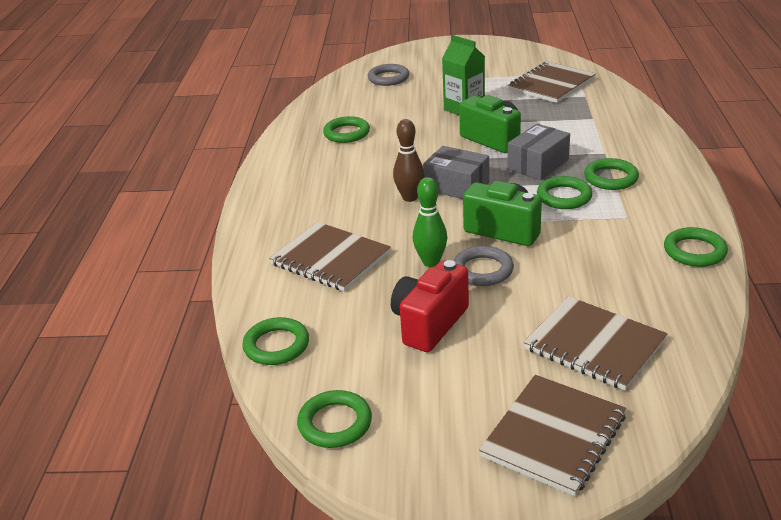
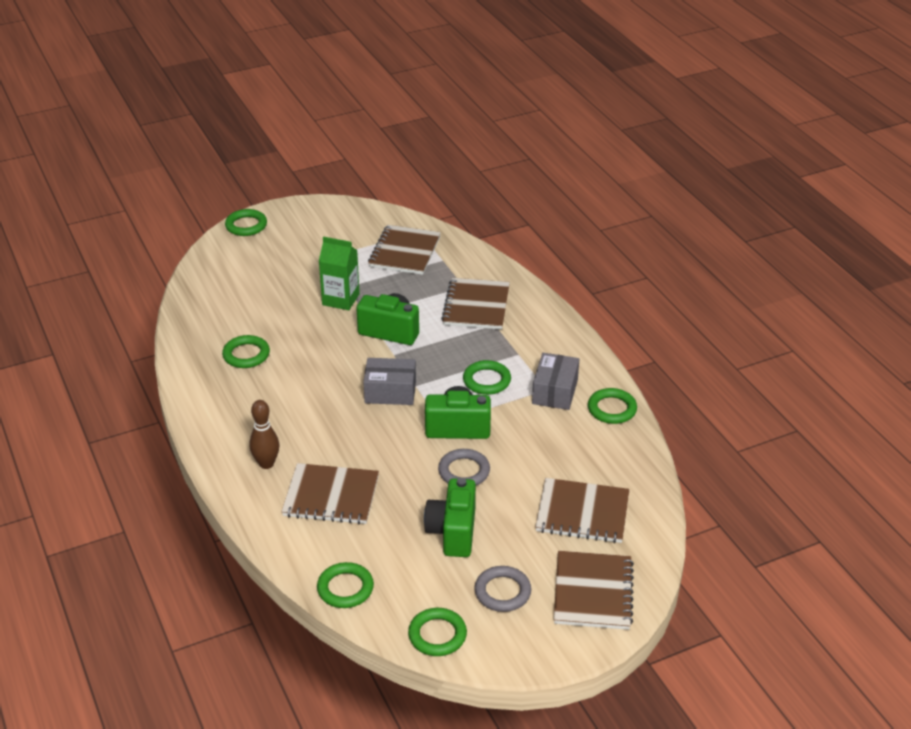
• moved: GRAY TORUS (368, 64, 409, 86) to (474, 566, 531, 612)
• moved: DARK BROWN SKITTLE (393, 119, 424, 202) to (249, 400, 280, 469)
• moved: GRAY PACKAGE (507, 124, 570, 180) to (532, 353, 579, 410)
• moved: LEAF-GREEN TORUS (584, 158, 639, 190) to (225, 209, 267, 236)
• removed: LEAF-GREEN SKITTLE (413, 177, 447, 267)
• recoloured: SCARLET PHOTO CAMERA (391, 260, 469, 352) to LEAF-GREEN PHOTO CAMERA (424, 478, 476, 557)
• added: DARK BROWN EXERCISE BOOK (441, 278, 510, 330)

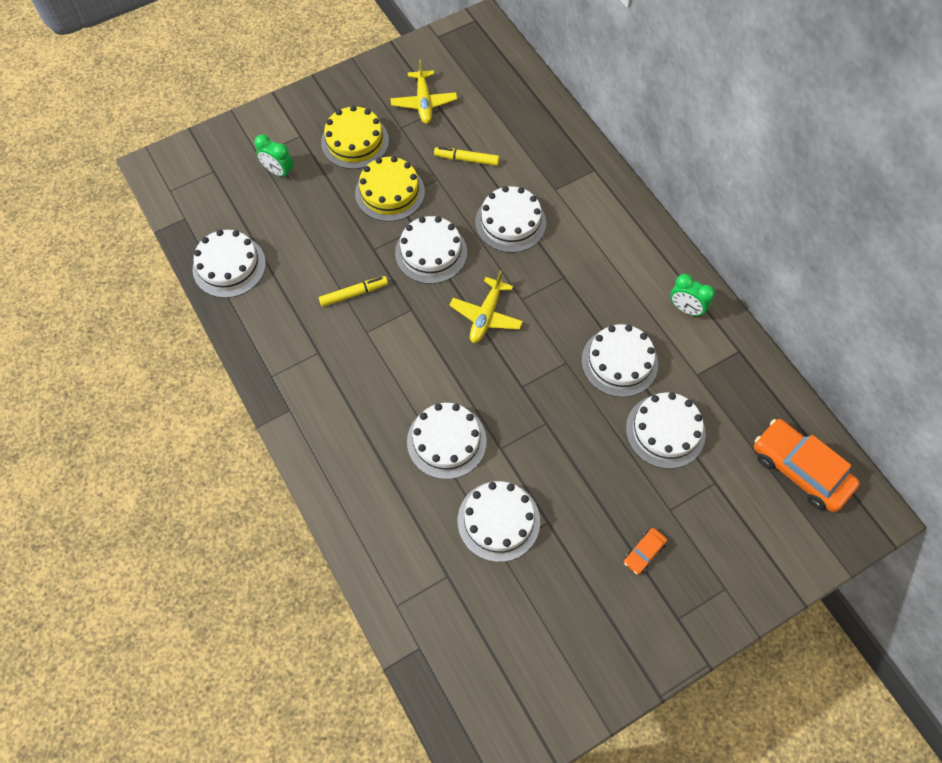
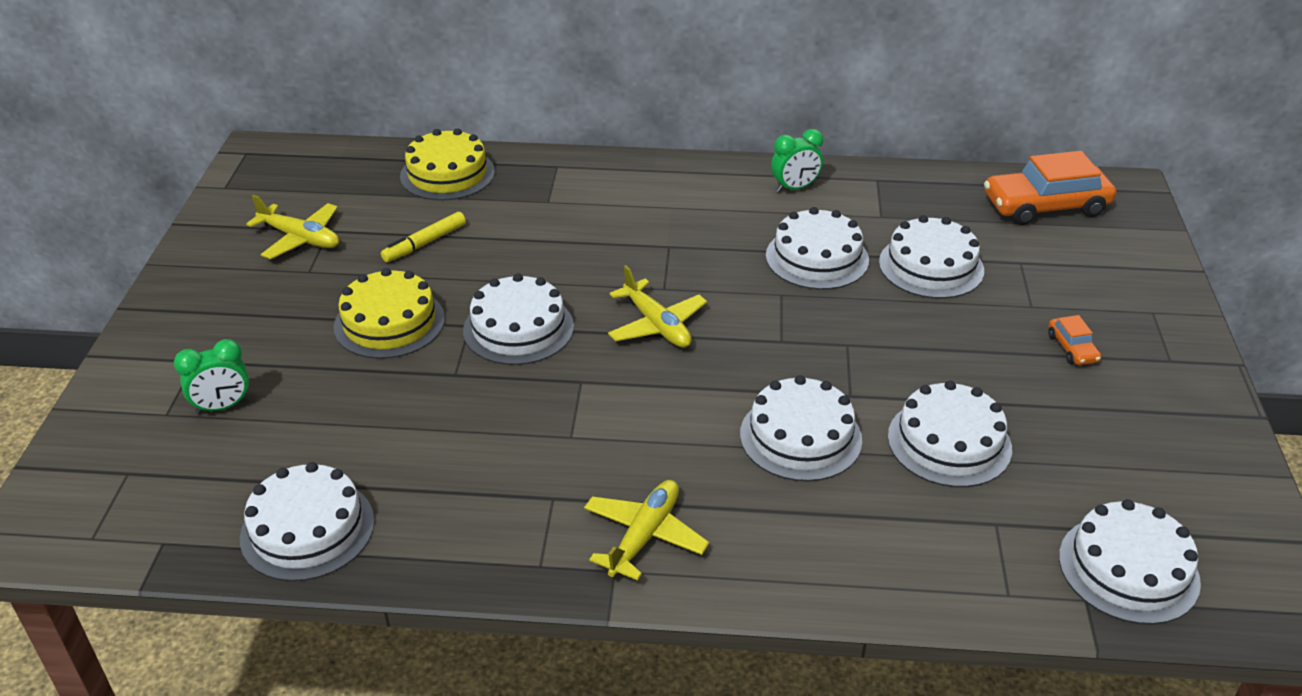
• moved: YELLOW LAYER CAKE (321, 105, 389, 169) to (400, 128, 495, 201)
• moved: WHITE LAYER CAKE (475, 186, 546, 253) to (1059, 499, 1201, 625)
• removed: YELLOW FELT PEN (319, 276, 388, 307)
• added: YELLOW AEROPLANE (584, 480, 709, 581)

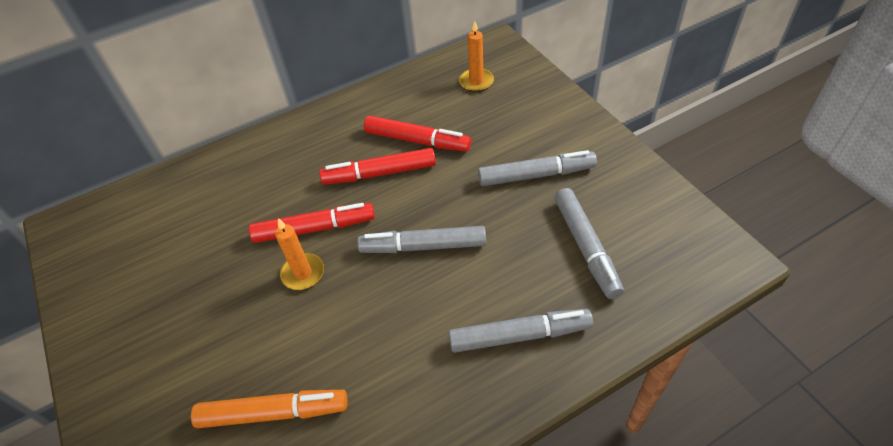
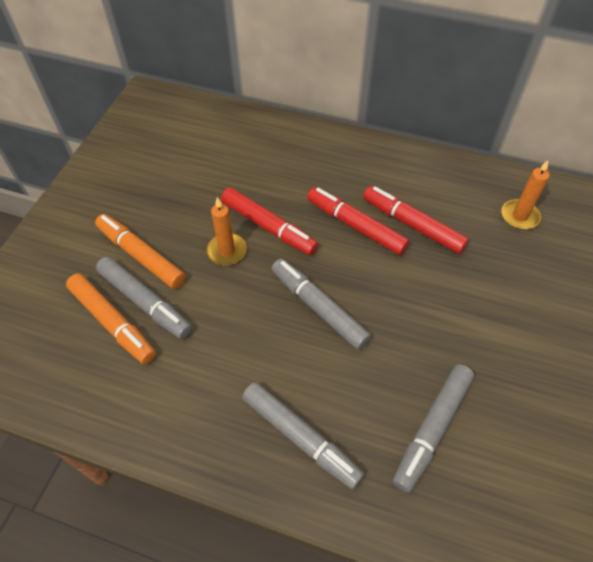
• turned: SCARLET FELT PEN (364, 116, 471, 152) = (363, 186, 469, 254) 150 degrees clockwise
• moved: GRAY FELT PEN (478, 150, 597, 186) to (96, 257, 192, 339)
• added: ORANGE-COLOURED FELT PEN (95, 214, 186, 289)

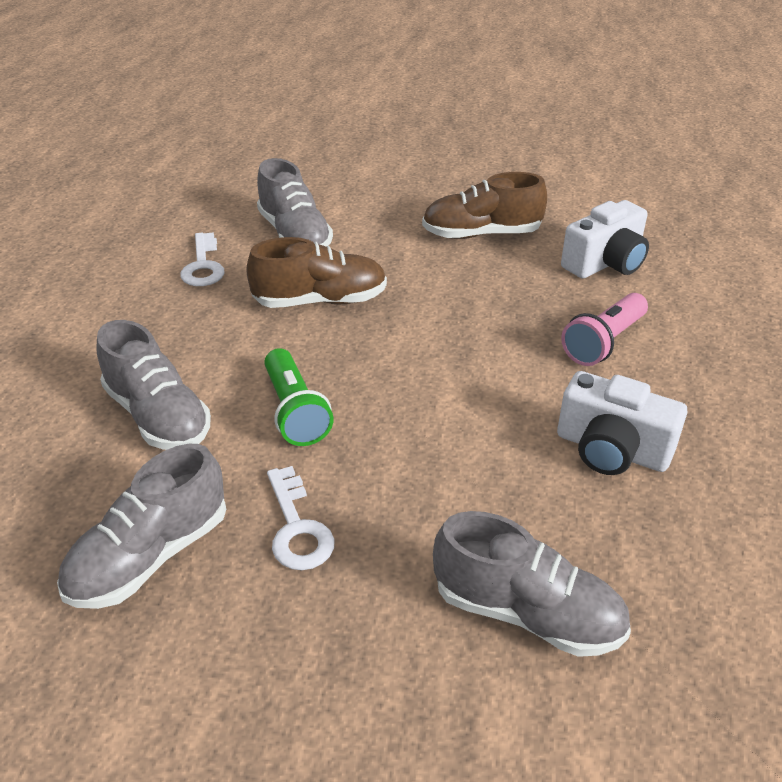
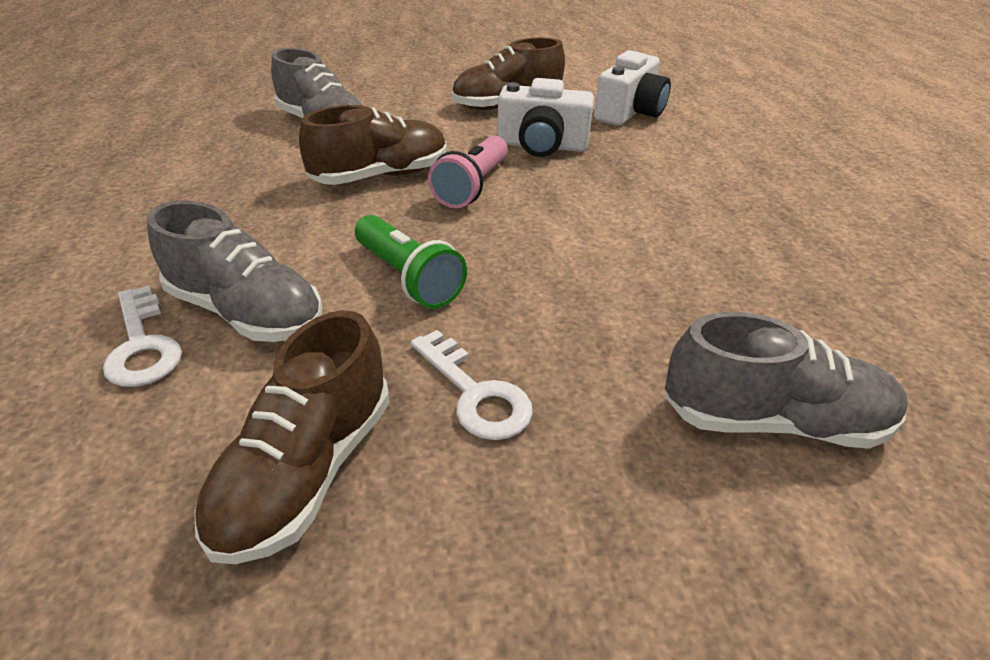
• moved: WHITE KEY (180, 232, 225, 286) to (103, 286, 182, 387)
• moved: PINK POCKET TORCH (561, 293, 648, 366) to (428, 136, 508, 208)
• moved: WHITE PHOTO CAMERA (557, 371, 688, 475) to (497, 78, 594, 157)
• recoloured: GRAY SHOE (57, 444, 226, 609) to DARK BROWN SHOE (194, 310, 390, 564)

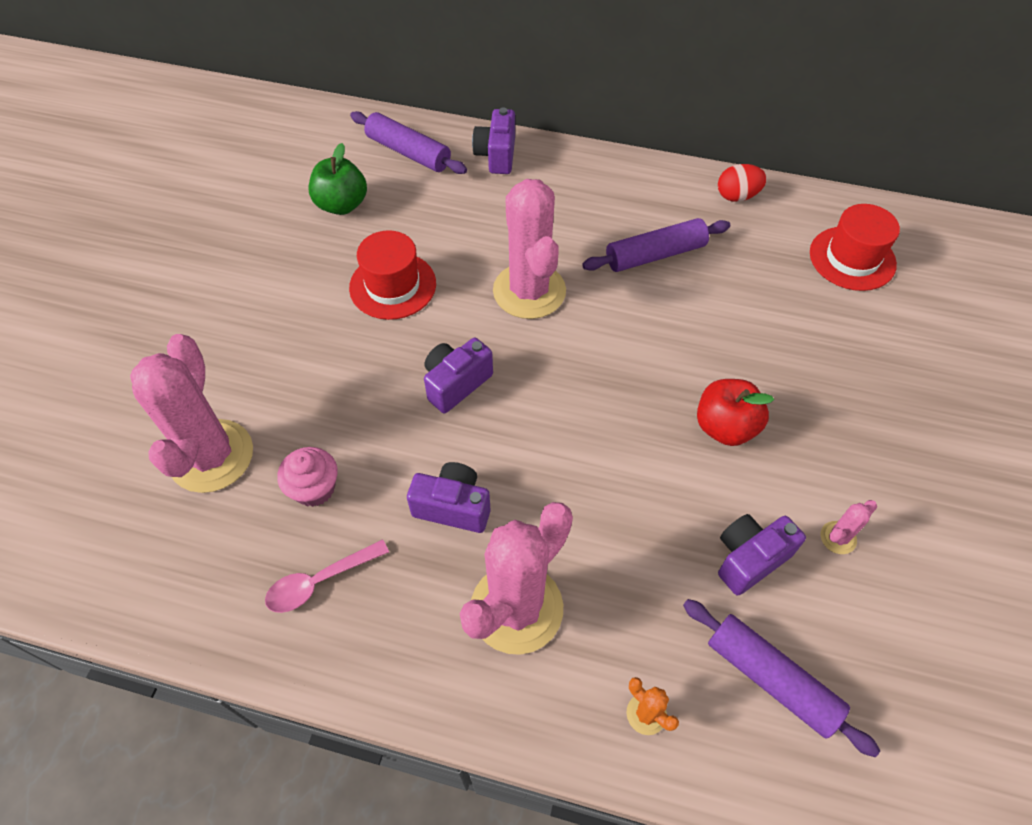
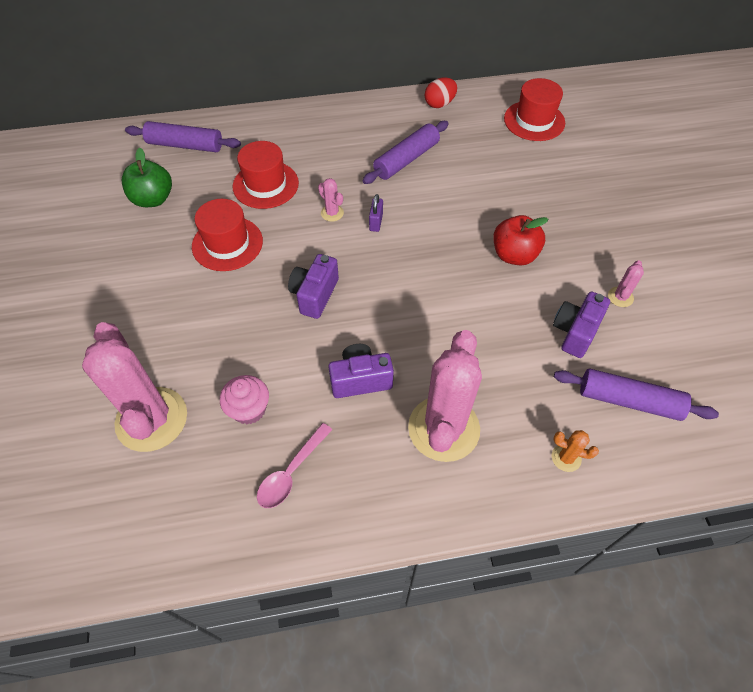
• removed: VIOLET PHOTO CAMERA (472, 107, 515, 174)
• resized: PINK PRICKLY PLANT (493, 179, 566, 319) = (318, 178, 344, 222) x0.40
• added: SCARLET TOP HAT (233, 141, 299, 209)
• added: VIOLET SMALL LOCK (369, 194, 383, 232)

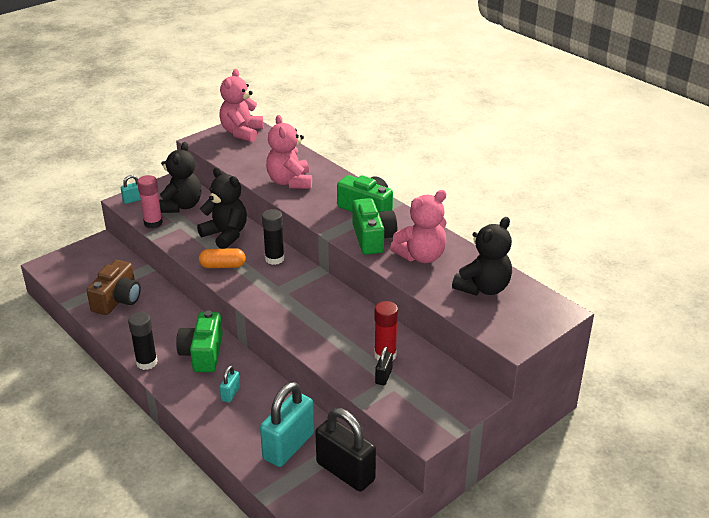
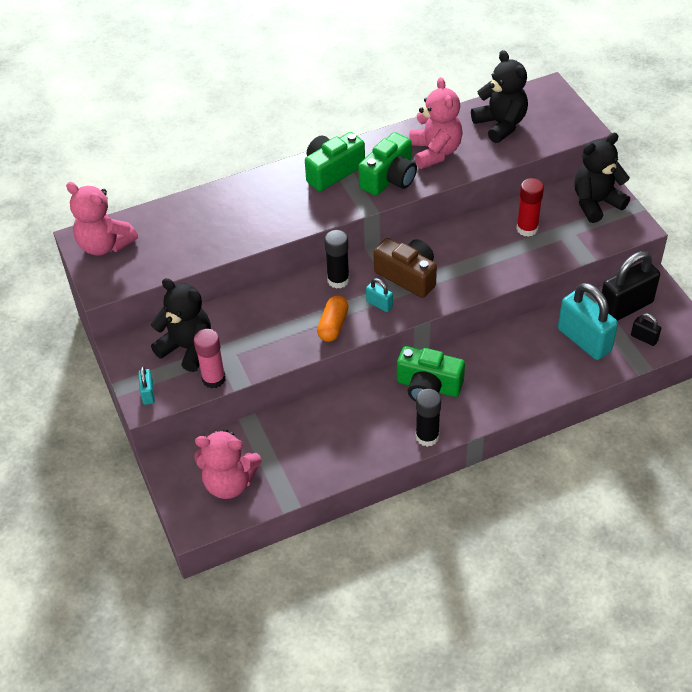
• moved: PINK STUFFED BEAR (266, 115, 312, 189) to (195, 429, 262, 499)
• moved: BLACK STUFFED BEAR (197, 168, 247, 249) to (574, 133, 630, 223)
• turned: LEAF-GREEN PHOTO CAMERA (352, 198, 397, 255) = (358, 132, 417, 196) 120 degrees clockwise
• moved: DARK BROWN PHOTO CAMERA (86, 260, 141, 315) to (374, 238, 437, 298)
• moved: BLACK SMALL LOCK (375, 347, 393, 385) to (631, 313, 661, 346)
• moved: AQUA SMALL LOCK (220, 365, 240, 403) to (366, 278, 393, 312)

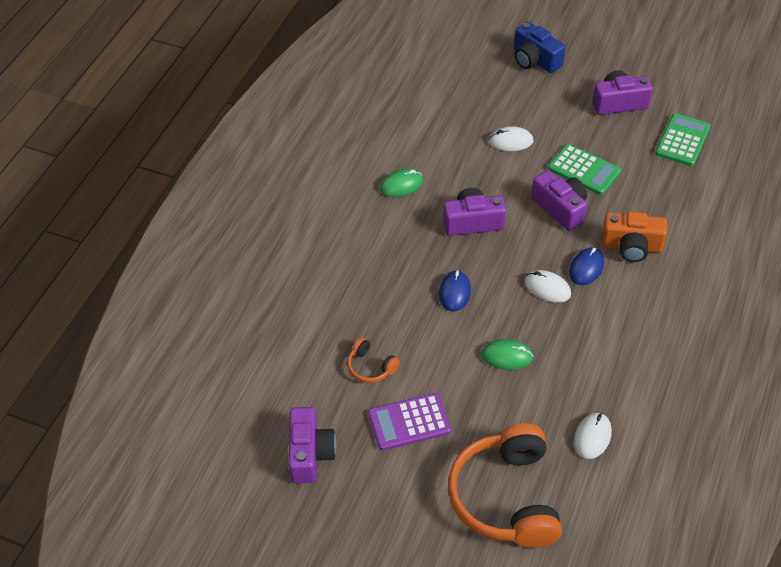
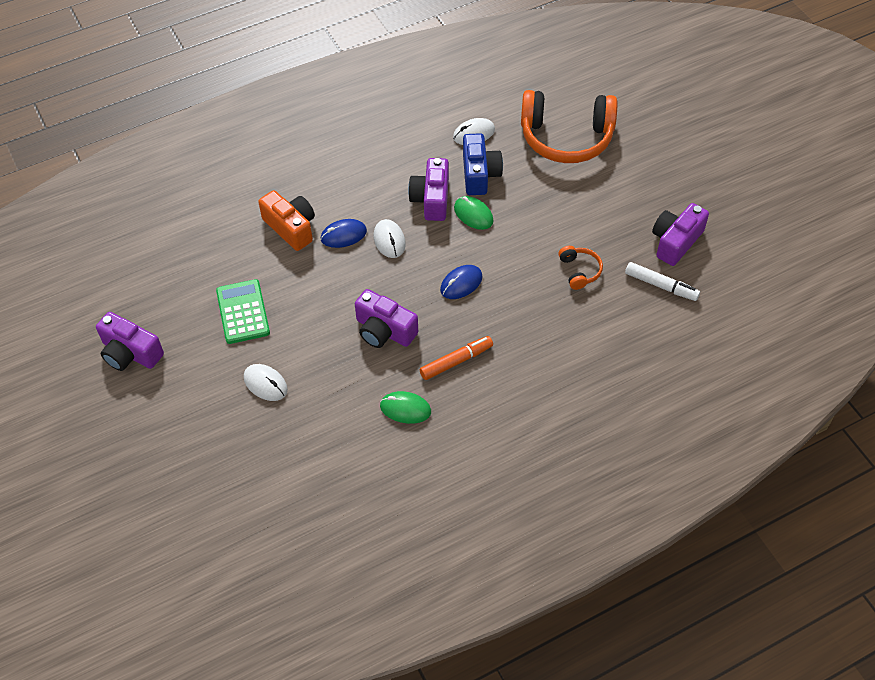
• moved: BLUE PHOTO CAMERA (514, 22, 565, 73) to (463, 133, 503, 195)
• removed: LEAF-GREEN CALCULATOR (655, 113, 711, 166)
• moved: VIOLET PHOTO CAMERA (531, 170, 587, 231) to (408, 158, 449, 221)
• removed: VIOLET CALCULATOR (368, 393, 451, 451)
• turned: ORANGE-COLOURED OVER-EAR HEADPHONES (448, 423, 562, 548) = (521, 90, 617, 163) 60 degrees clockwise
• added: WHITE FELT PEN (625, 262, 700, 301)
• added: ORANGE-COLOURED FELT PEN (420, 336, 493, 380)

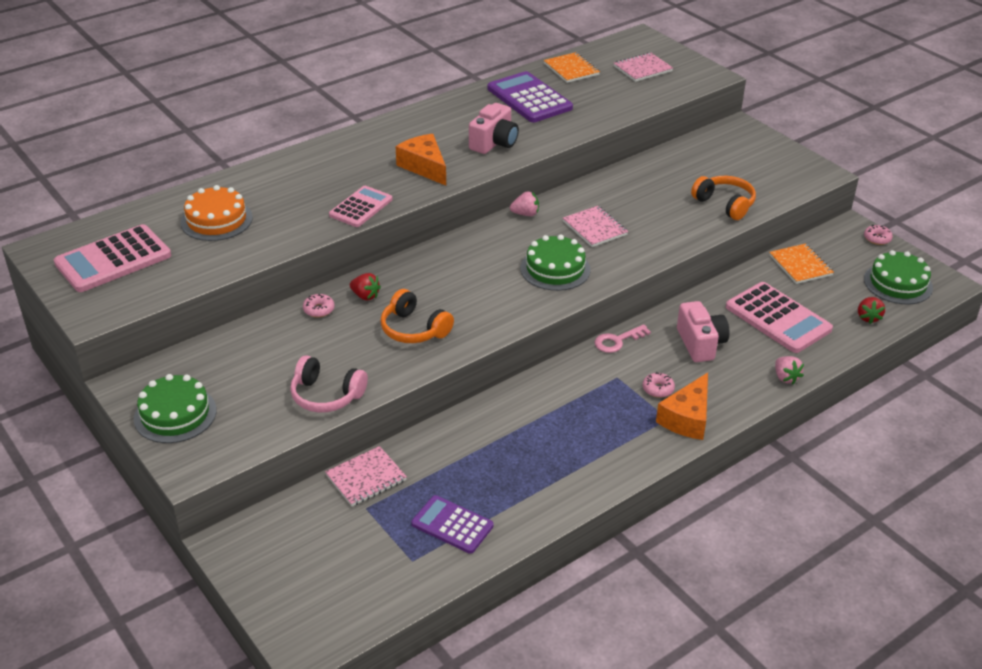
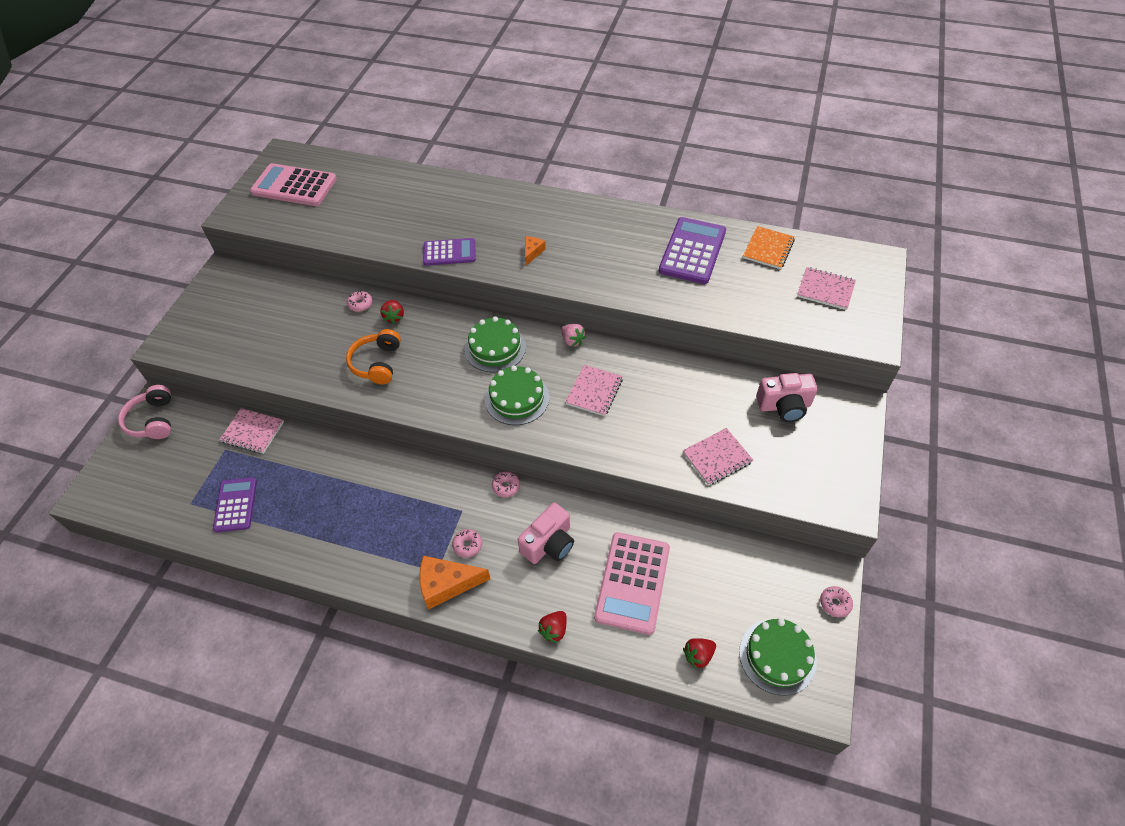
• moved: PINK PHOTO CAMERA (469, 103, 519, 154) to (756, 373, 818, 422)
• resized: ORANGE-COLOURED CHEESE WEDGE (396, 134, 446, 186) = (525, 237, 546, 265) x0.54
• replaced: ORANGE-COLOURED OVER-EAR HEADPHONES (691, 176, 756, 220) to PINK EXERCISE BOOK (683, 428, 753, 486)
• removed: ORANGE-COLOURED LAYER CAKE (181, 185, 253, 241)
• recoloured: PINK CALCULATOR (329, 186, 393, 227) to VIOLET CALCULATOR (423, 238, 476, 266)
• removed: ORANGE-COLOURED EXERCISE BOOK (769, 243, 834, 284)
• replaced: PINK KEY (595, 324, 651, 353) to PINK DONUT (492, 471, 520, 497)
• moved: PINK OVER-EAR HEADPHONES (290, 355, 368, 413) to (118, 385, 171, 439)
• recoloured: PINK BERRY (775, 356, 804, 384) to SCARLET BERRY (538, 611, 566, 643)
• moved: LEAF-GREEN LAYER CAKE (134, 374, 217, 443) to (464, 316, 526, 372)

